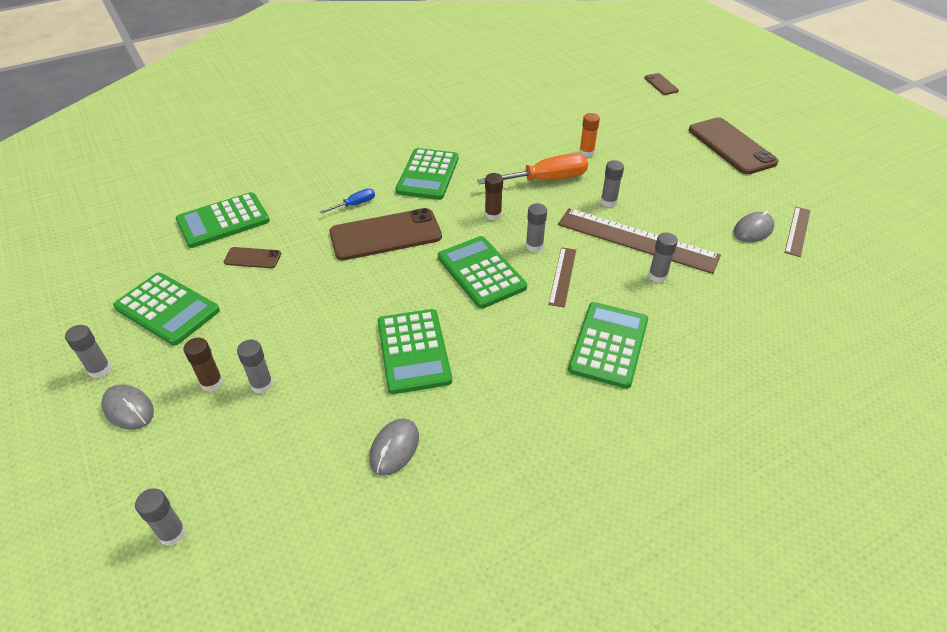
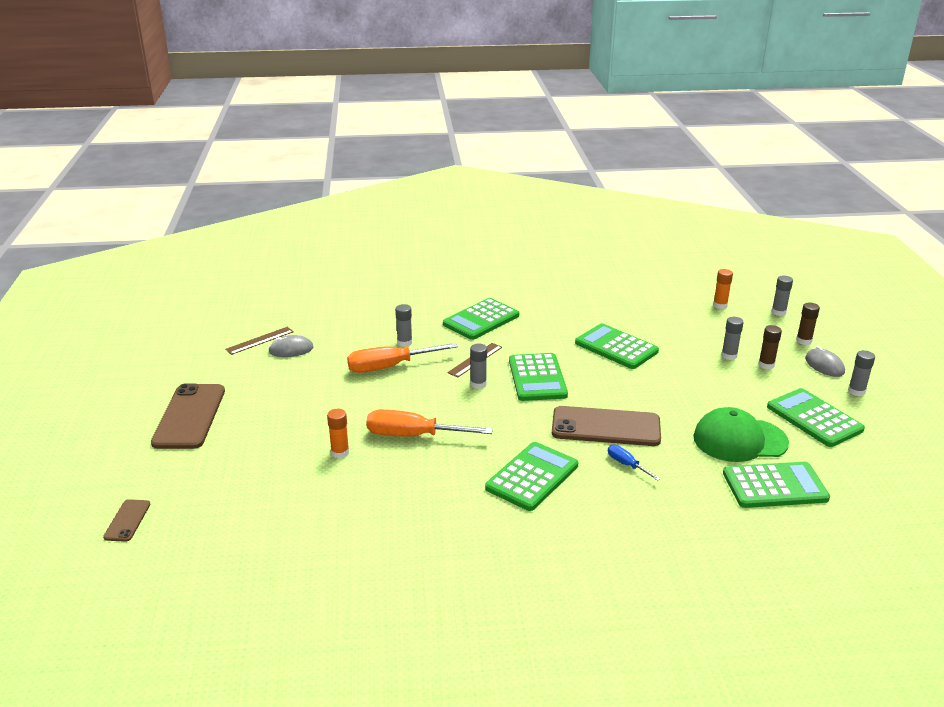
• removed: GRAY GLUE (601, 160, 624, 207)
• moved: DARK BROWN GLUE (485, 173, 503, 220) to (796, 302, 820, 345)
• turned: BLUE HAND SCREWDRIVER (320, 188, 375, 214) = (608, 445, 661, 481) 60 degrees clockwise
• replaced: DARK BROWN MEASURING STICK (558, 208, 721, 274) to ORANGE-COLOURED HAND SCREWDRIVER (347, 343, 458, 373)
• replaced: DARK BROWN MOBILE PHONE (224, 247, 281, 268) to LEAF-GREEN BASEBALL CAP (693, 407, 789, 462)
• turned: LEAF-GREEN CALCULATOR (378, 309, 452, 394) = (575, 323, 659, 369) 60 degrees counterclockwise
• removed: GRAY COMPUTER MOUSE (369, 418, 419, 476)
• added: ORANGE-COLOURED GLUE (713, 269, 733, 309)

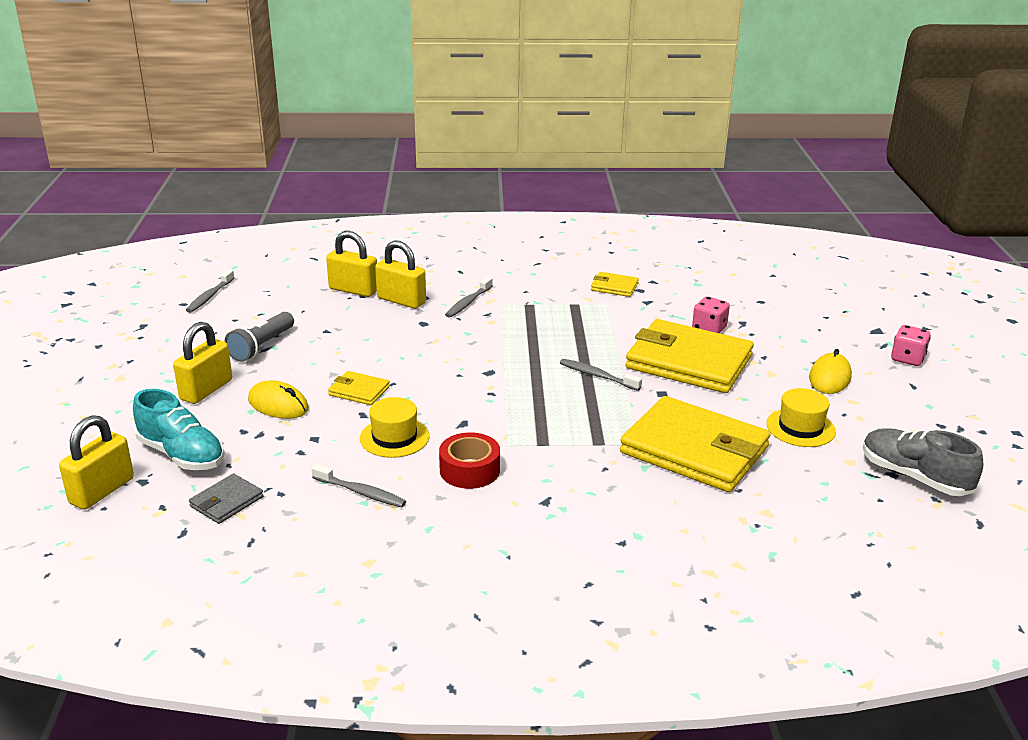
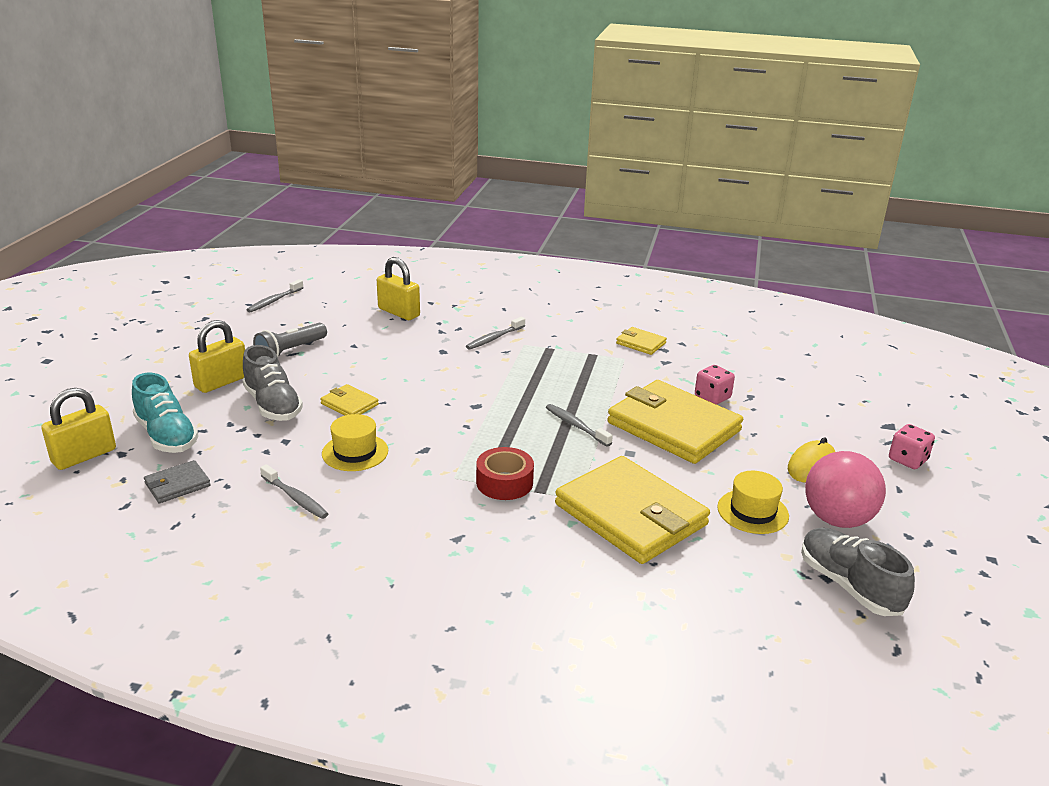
• removed: YELLOW SMALL LOCK (375, 240, 426, 309)
• replaced: YELLOW COMPUTER MOUSE (248, 380, 309, 419) to GRAY SHOE (242, 345, 303, 421)
• moved: SCARLET TAPE (439, 433, 500, 489) to (476, 447, 534, 500)
• added: PINK BALL (805, 451, 886, 528)

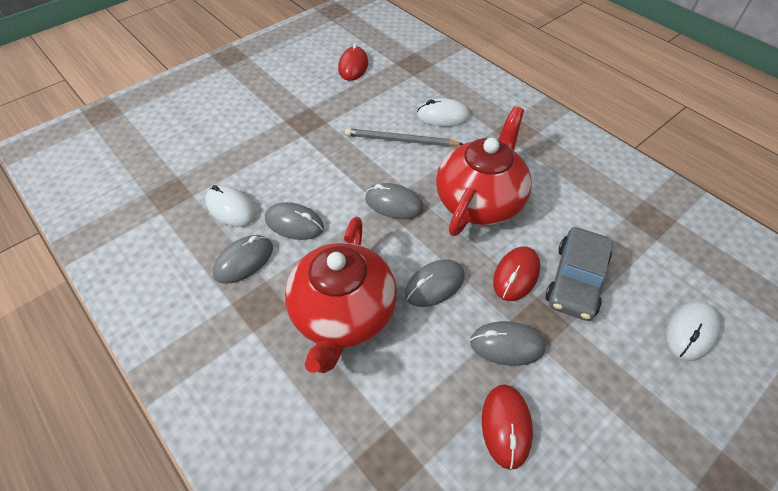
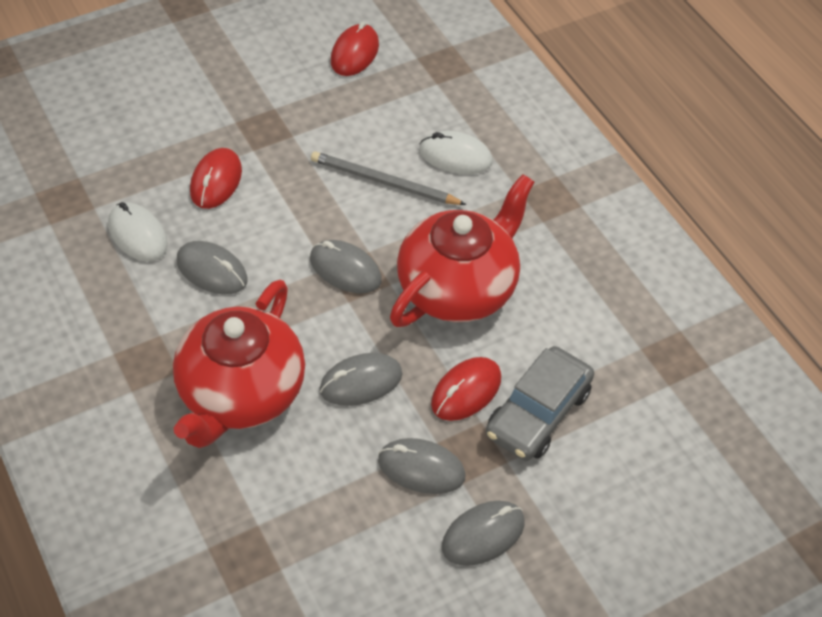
• moved: GRAY COMPUTER MOUSE (213, 235, 273, 284) to (442, 501, 525, 566)
• removed: WHITE COMPUTER MOUSE (666, 301, 720, 361)
• moved: SCARLET COMPUTER MOUSE (482, 384, 533, 470) to (190, 148, 242, 209)

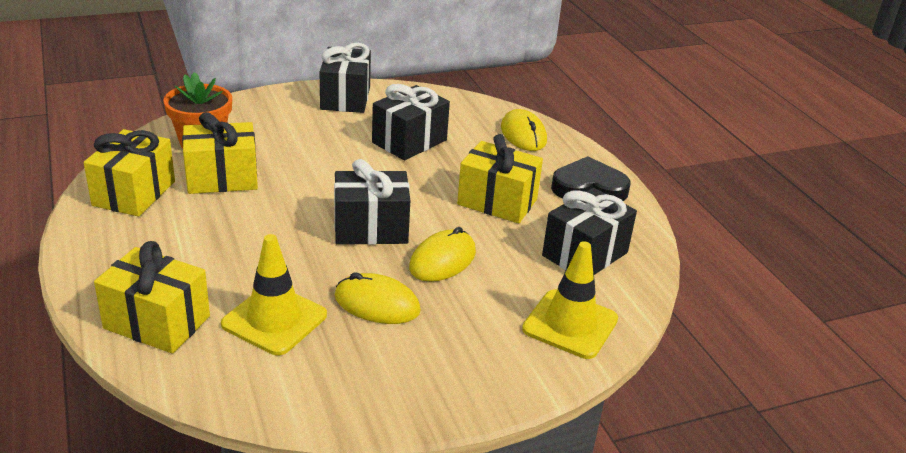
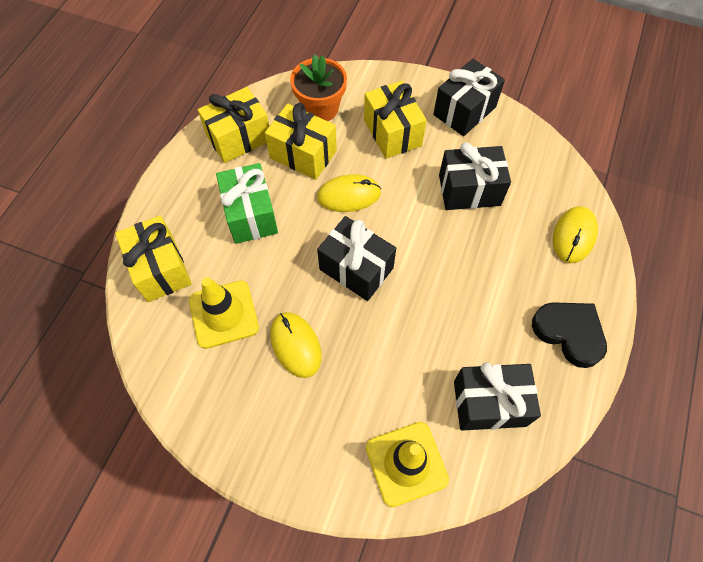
• moved: YELLOW WRAPPED GIFT (457, 134, 543, 223) to (364, 81, 427, 159)
• moved: YELLOW COMPUTER MOUSE (409, 227, 476, 282) to (317, 174, 381, 212)
• added: LEAF-GREEN WRAPPED GIFT (216, 163, 278, 244)

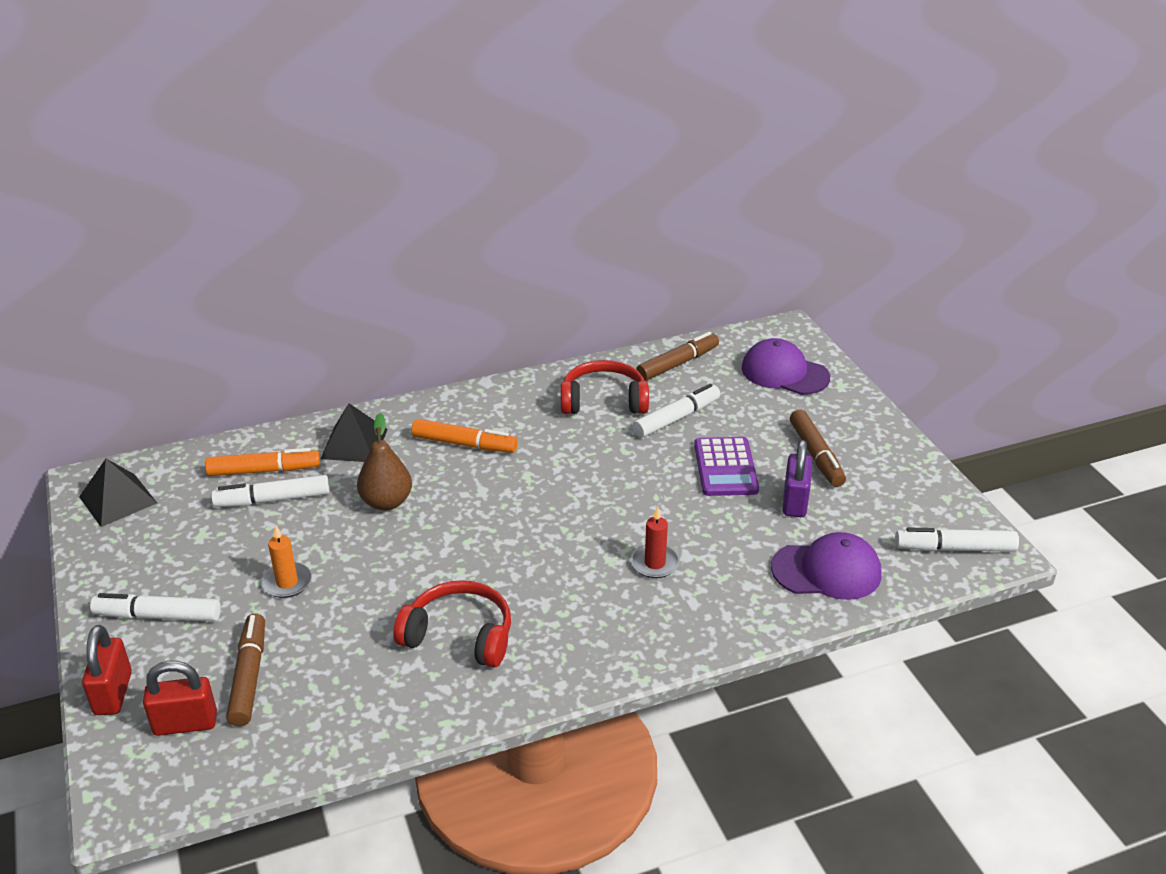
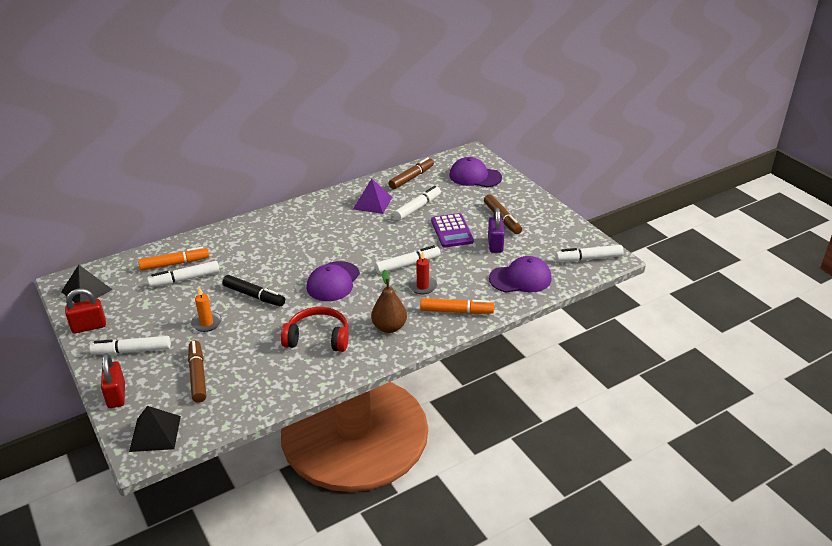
• replaced: SCARLET OVER-EAR HEADPHONES (561, 360, 649, 414) to VIOLET SOLID PYRAMID (353, 179, 392, 214)
• moved: BLACK SOLID PYRAMID (321, 403, 388, 462) to (129, 406, 181, 452)
• moved: DARK BROWN TOY PEAR (357, 413, 412, 511) to (371, 269, 407, 333)
• moved: ORANGE-COLOURED FELT PEN (411, 419, 518, 453) to (420, 298, 494, 314)
• moved: SCARLET SMALL LOCK (143, 661, 217, 736) to (65, 288, 106, 334)
• added: WHITE FELT PEN (375, 245, 441, 274)
• added: VIOLET BASEBALL CAP (307, 261, 360, 301)
• added: BLACK FELT PEN (222, 275, 285, 306)

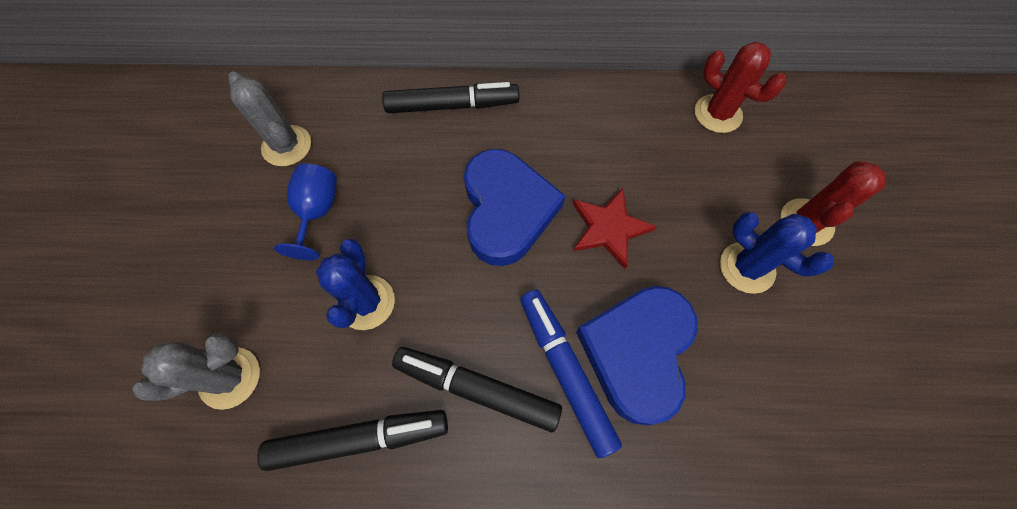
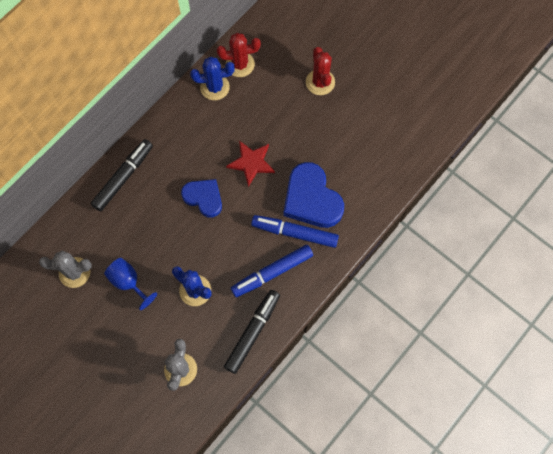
• resized: BLUE LOVE HEART (464, 149, 565, 266) = (181, 179, 222, 218) x0.64
• moved: BLUE PRICKLY PLANT (720, 212, 834, 294) to (190, 57, 235, 100)
• recoloured: BLACK FELT PEN (392, 347, 562, 432) to BLUE FELT PEN (231, 245, 313, 297)

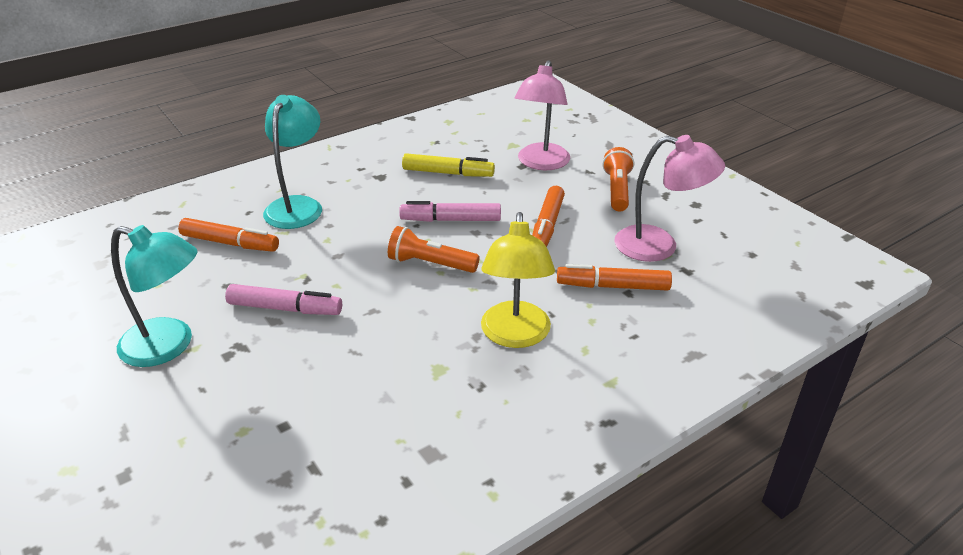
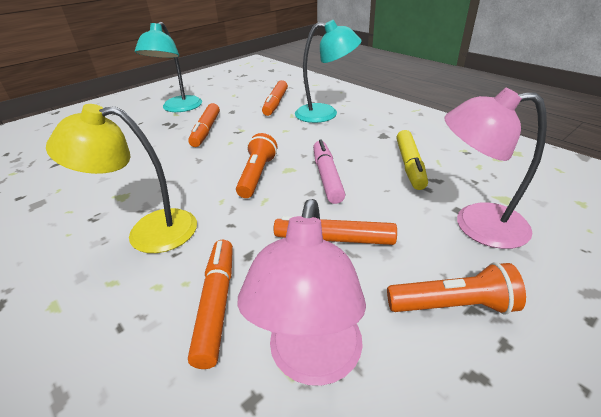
• recoloured: PINK FELT PEN (225, 284, 342, 315) to ORANGE-COLOURED FELT PEN (188, 103, 220, 147)

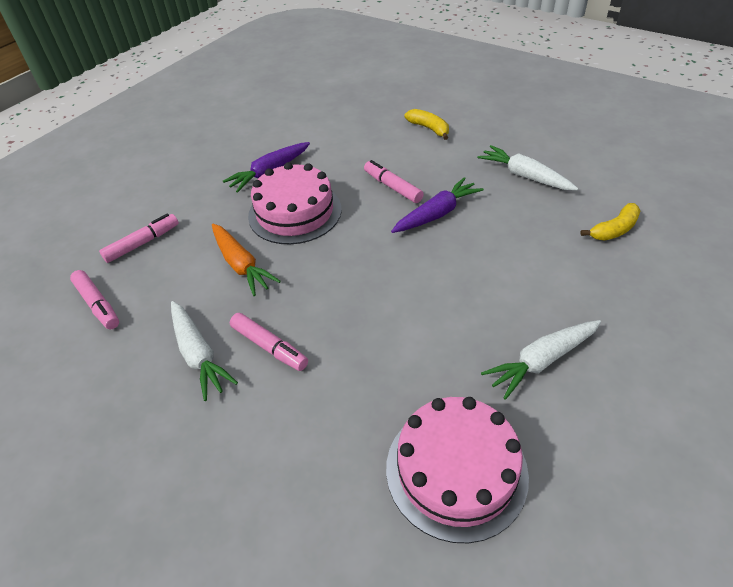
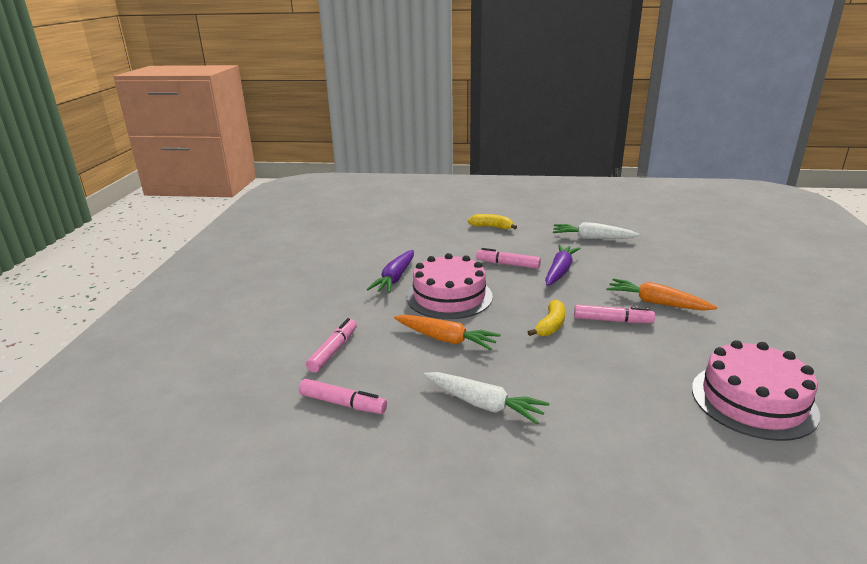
• moved: YELLOW TOY BANANA (580, 203, 641, 241) to (528, 299, 565, 336)
• moved: PINK FELT PEN (230, 313, 308, 371) to (574, 305, 655, 323)
• removed: WHITE ROOT VEGETABLE (481, 320, 601, 400)
• added: ORANGE-COLOURED ROOT VEGETABLE (606, 278, 717, 311)

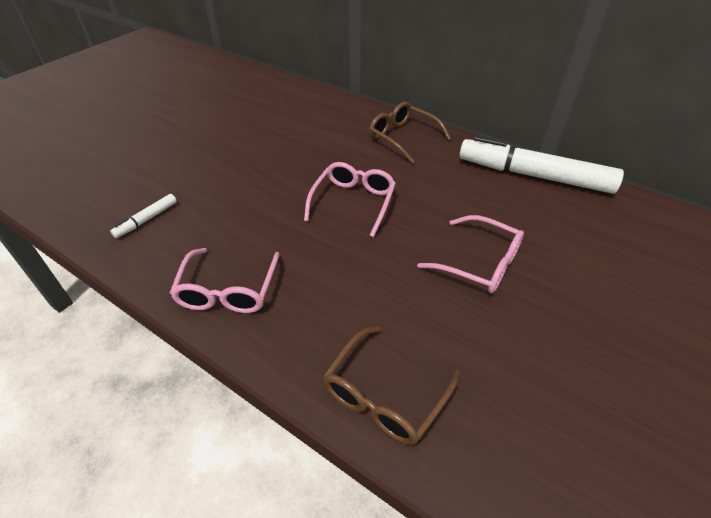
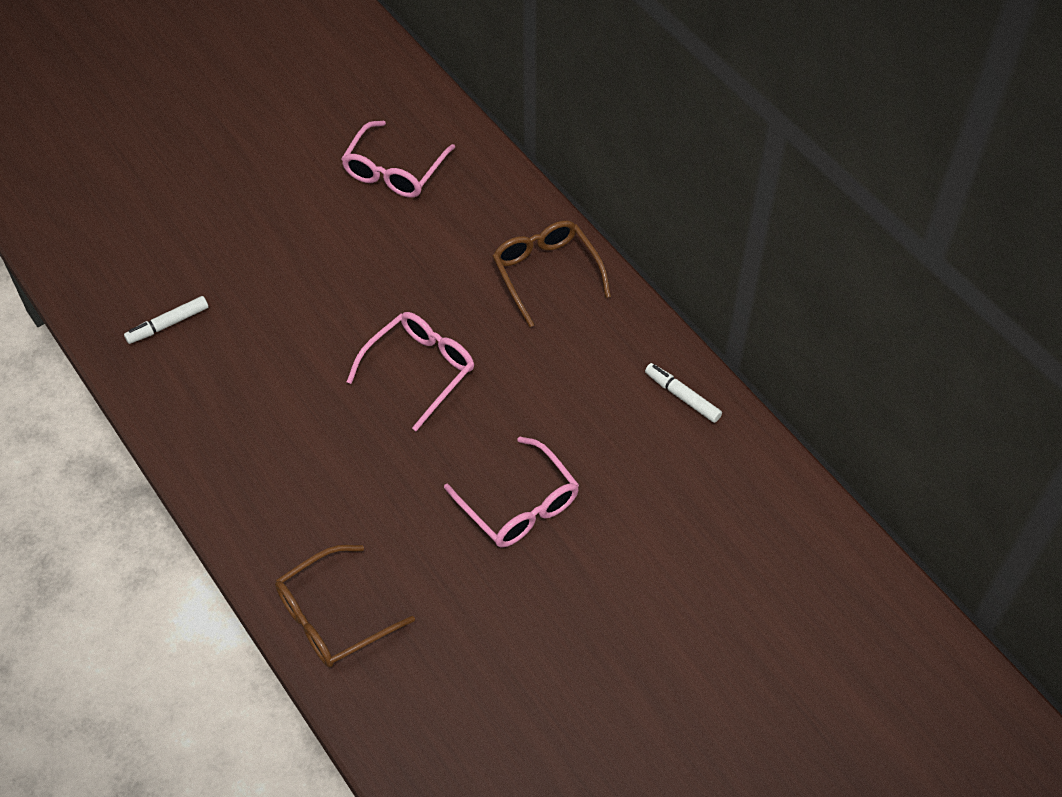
• resized: WHITE FELT PEN (459, 136, 624, 194) = (645, 363, 722, 423) x0.42
• moved: PINK EYEGLASSES (170, 248, 280, 313) to (341, 121, 455, 198)

